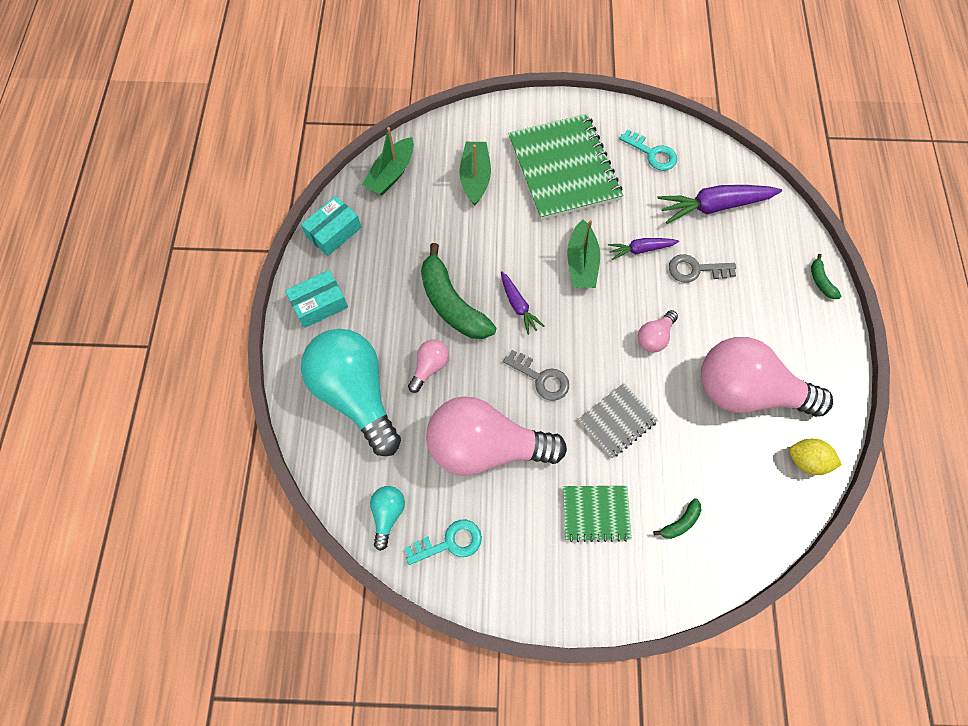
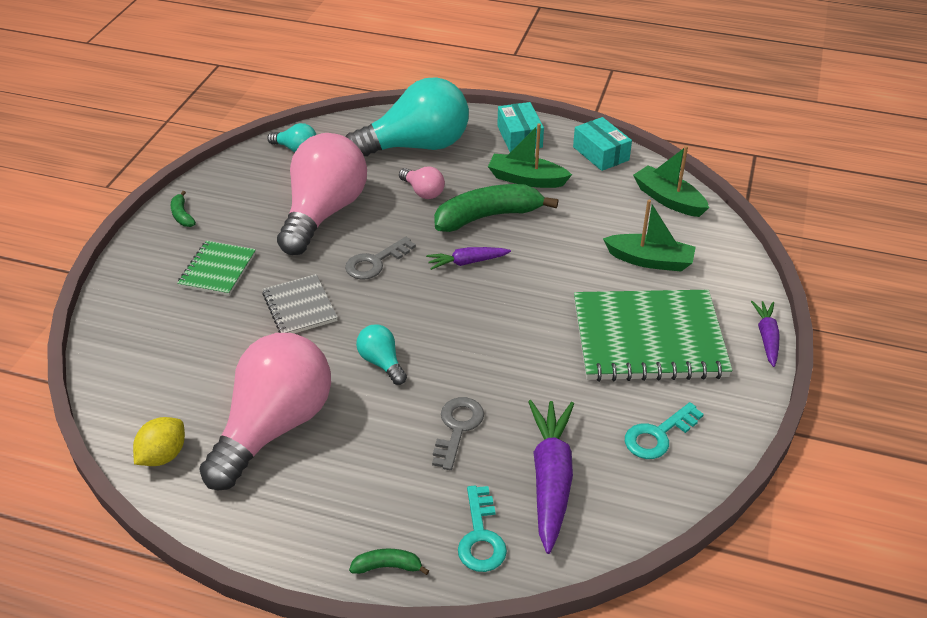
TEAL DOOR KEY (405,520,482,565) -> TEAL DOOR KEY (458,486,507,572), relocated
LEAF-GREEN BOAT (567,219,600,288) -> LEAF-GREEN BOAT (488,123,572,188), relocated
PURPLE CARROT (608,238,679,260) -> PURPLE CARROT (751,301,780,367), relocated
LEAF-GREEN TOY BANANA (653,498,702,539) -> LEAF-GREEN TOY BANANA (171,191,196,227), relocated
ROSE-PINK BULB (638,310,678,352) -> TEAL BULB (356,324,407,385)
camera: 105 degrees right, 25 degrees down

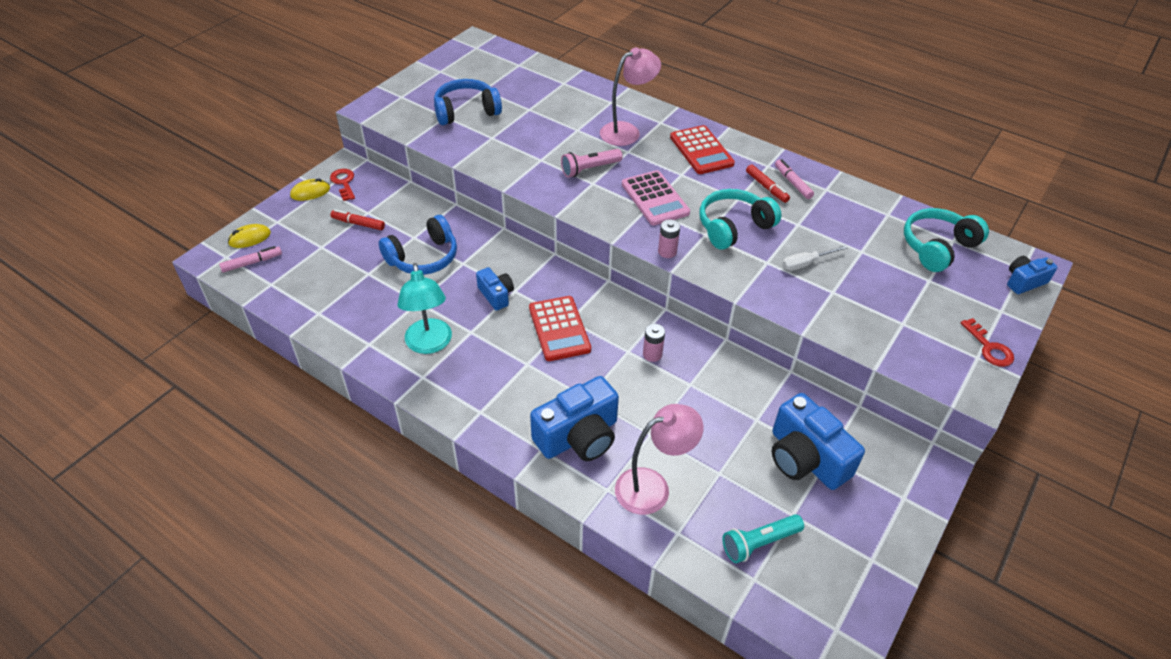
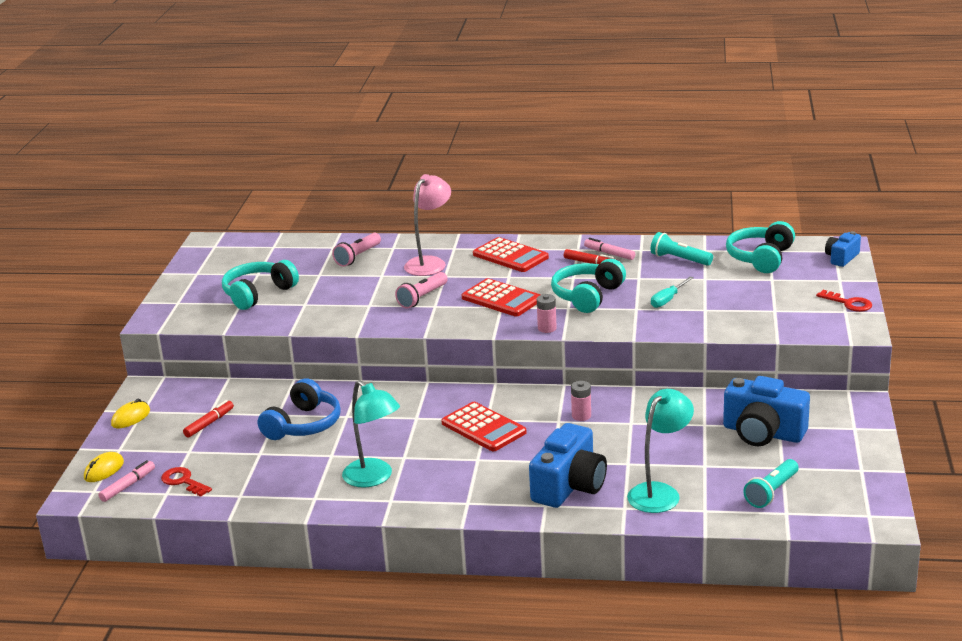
BLUE CAMERA (476,267,514,311) -> none
none -> ROSE-PINK POCKET TORCH (332,233,381,267)
none -> TEAL POCKET TORCH (650,232,713,266)
CRIMSON DOOR KEY (330,169,355,201) -> CRIMSON DOOR KEY (161,467,212,497), relocated
BLUE OVER-EAR HEADPHONES (434,79,502,125) -> TEAL OVER-EAR HEADPHONES (222,260,299,310)
ROSE-PINK READING LAMP (615,404,704,515) -> TEAL READING LAMP (627,389,694,513)
ROSE-PINK ADDING MACHINE (622,170,690,225) -> CRIMSON ADDING MACHINE (462,278,540,316)
SNOW-WHITE HAND SCREWDRIVER (782,245,847,271) -> TEAL HAND SCREWDRIVER (651,276,694,308)
CRIMSON MARKER (330,209,385,230) -> CRIMSON MARKER (183,400,234,438), 135 degrees clockwise
camera: 25 degrees left, 20 degrees down

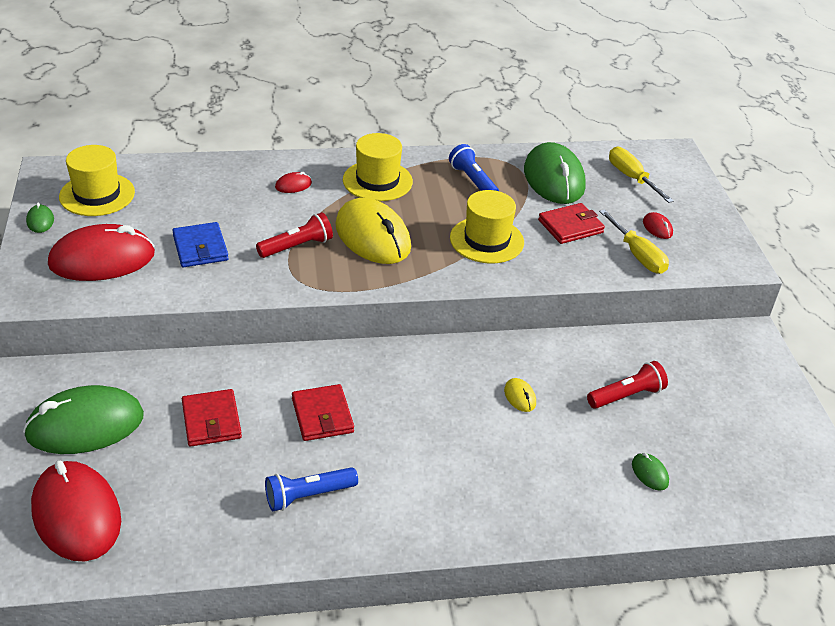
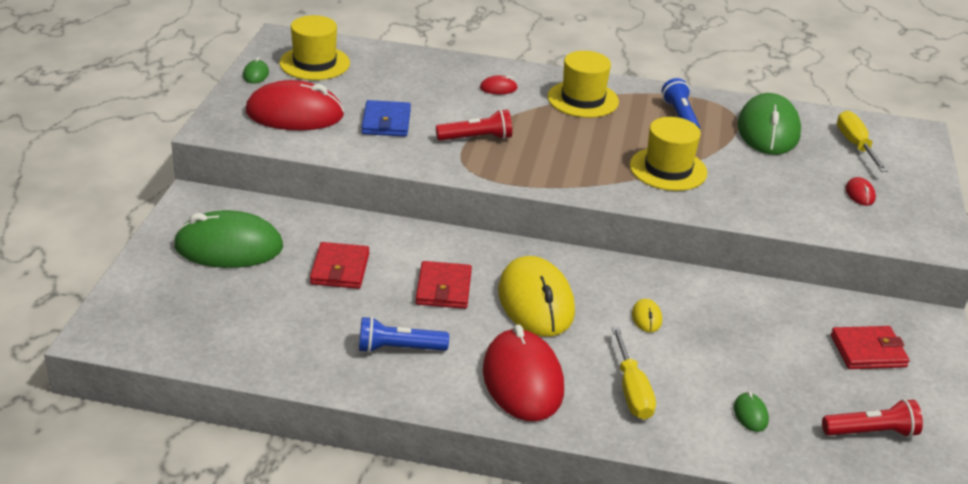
CRIMSON MOUSE (31,461,121,561) -> CRIMSON MOUSE (483,325,564,421), relocated
GOLDEN MOUSE (335,198,411,264) -> GOLDEN MOUSE (498,256,575,337), relocated
CRIMSON WALLET (538,203,605,244) -> CRIMSON WALLET (831,326,910,369), relocated
CRIMSON POCKET TORCH (587,361,668,409) -> CRIMSON POCKET TORCH (822,399,923,437), relocated
GOLDEN HAND SCREWDRIVER (599,209,669,274) -> GOLDEN HAND SCREWDRIVER (611,327,656,420), relocated
camera: 20 degrees right, 5 degrees down

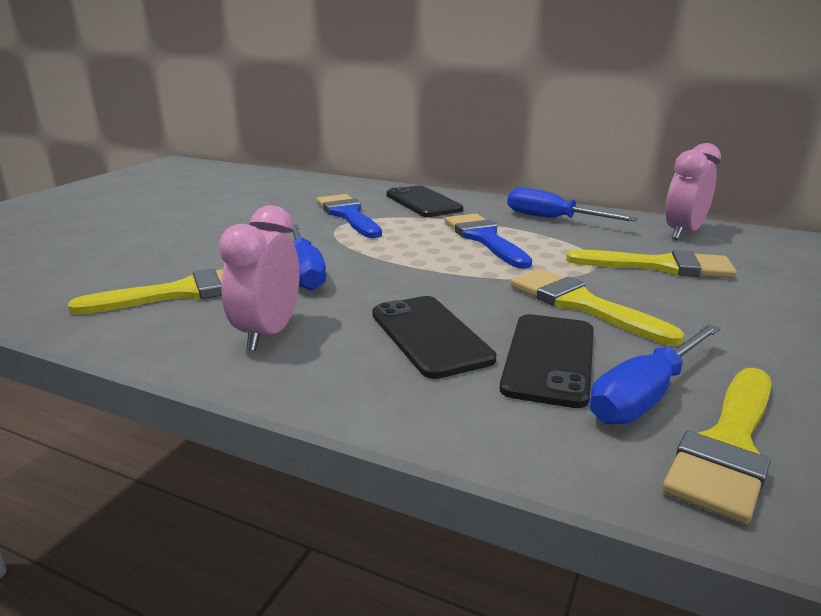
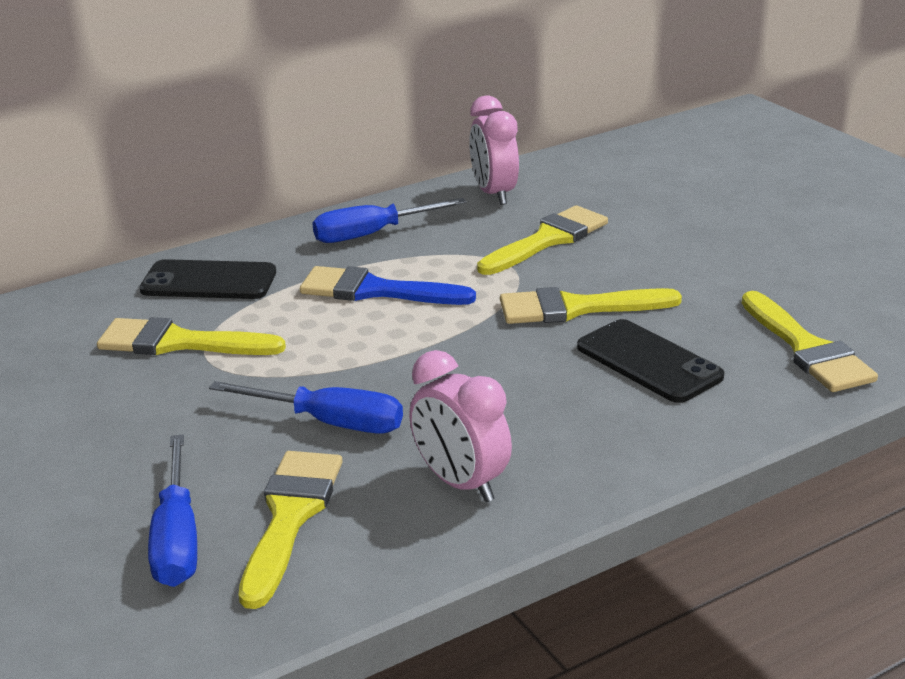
JET-BLACK SMARTPHONE (372,296,496,379) -> none
BLUE HAND SCREWDRIVER (590,324,721,424) -> BLUE HAND SCREWDRIVER (148,434,197,587), relocated
BLUE BRUSH (316,194,382,238) -> GOLDEN BRUSH (97,317,286,355)
camera: 55 degrees left, 5 degrees up

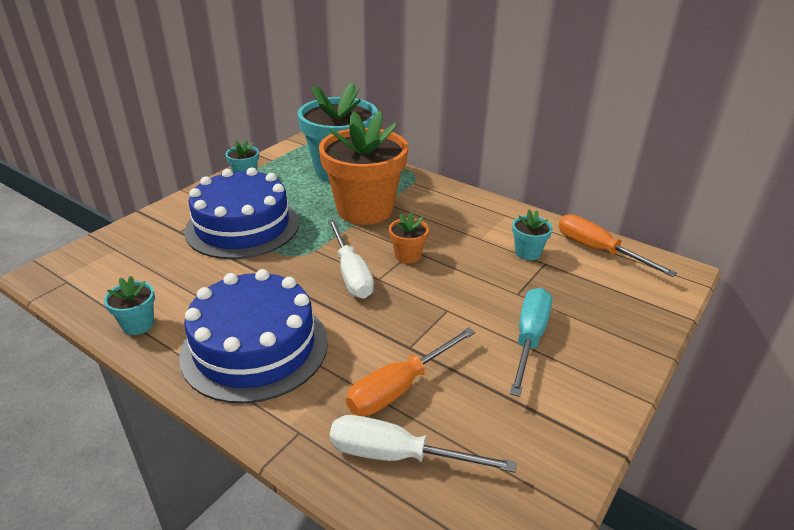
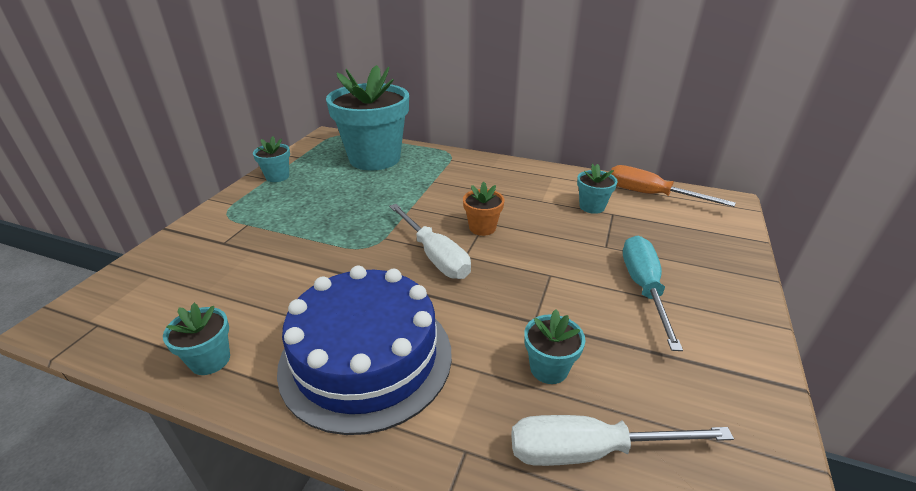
BLUE CAKE (184,168,299,259) -> none
ORANGE-COLOURED POTTED PLANT (319,111,408,225) -> none
ORANGE-COLOURED HAND SCREWDRIVER (346,327,475,416) -> TEAL POTTED PLANT (524,309,585,384)
camera: 15 degrees left, 0 degrees up

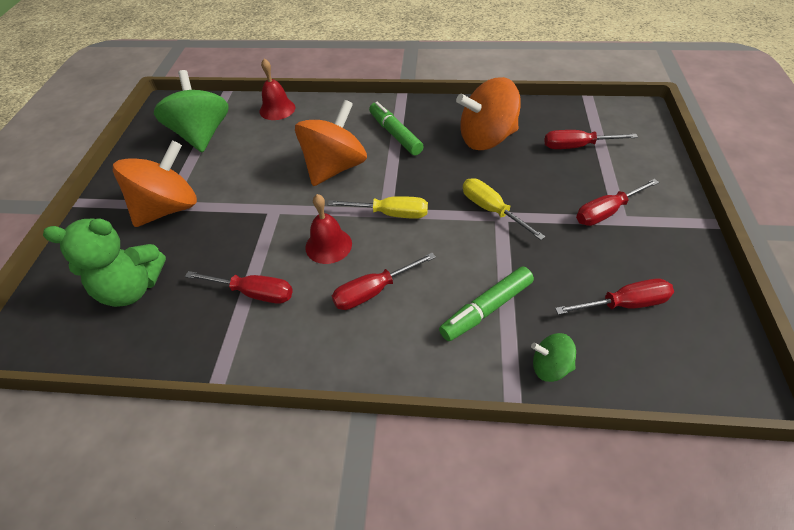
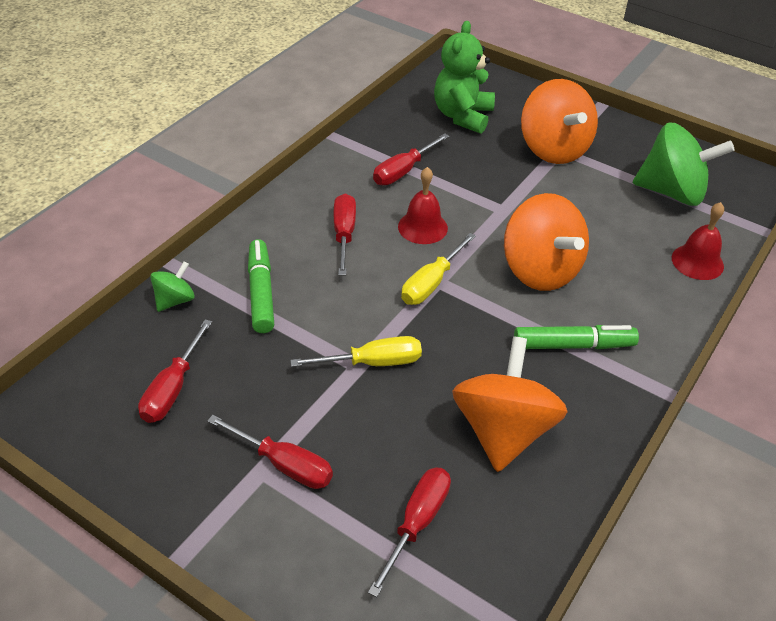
CRIMSON HAND SCREWDRIVER (576,179,659,226) -> CRIMSON HAND SCREWDRIVER (207,415,333,489), 120 degrees clockwise
camera: 115 degrees right, 5 degrees down

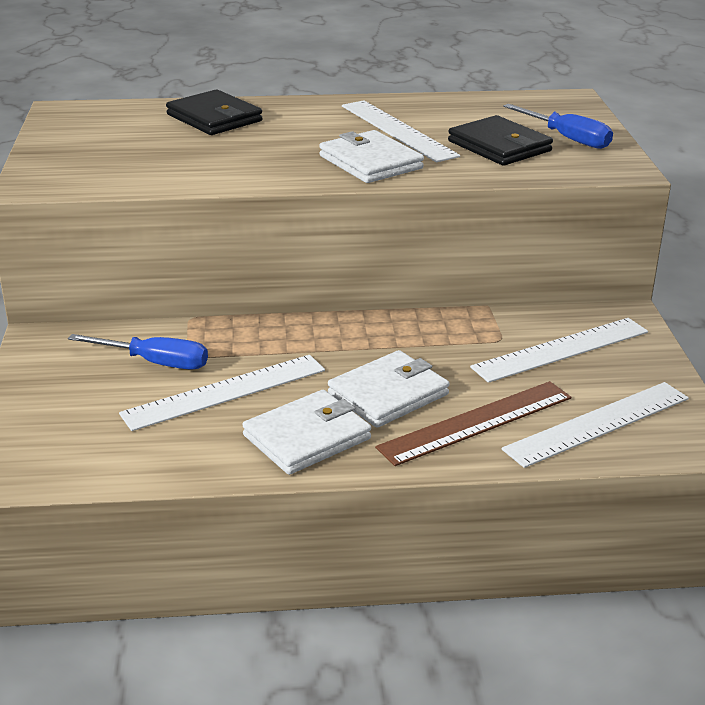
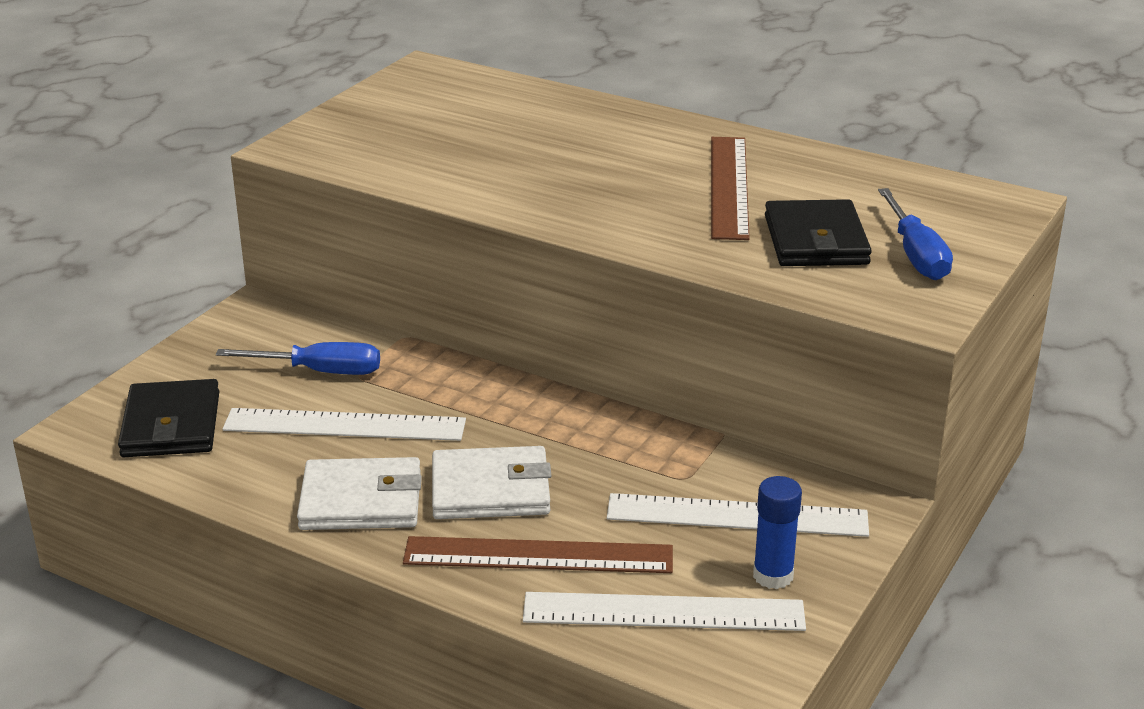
SNOW-WHITE WALLET (319,130,424,183) -> none
none -> BLUE STICK OF GLUE (753,476,802,589)
JET-BLACK WALLET (166,89,263,135) -> JET-BLACK WALLET (118,379,219,457), relocated
SNOW-WHITE RULER (342,100,460,162) -> DARK BROWN RULER (711,137,750,240)
BLUE HAND SCREWDRIVER (68,334,208,370) -> BLUE HAND SCREWDRIVER (216,342,380,375), 45 degrees counterclockwise
camera: 35 degrees right, 0 degrees up

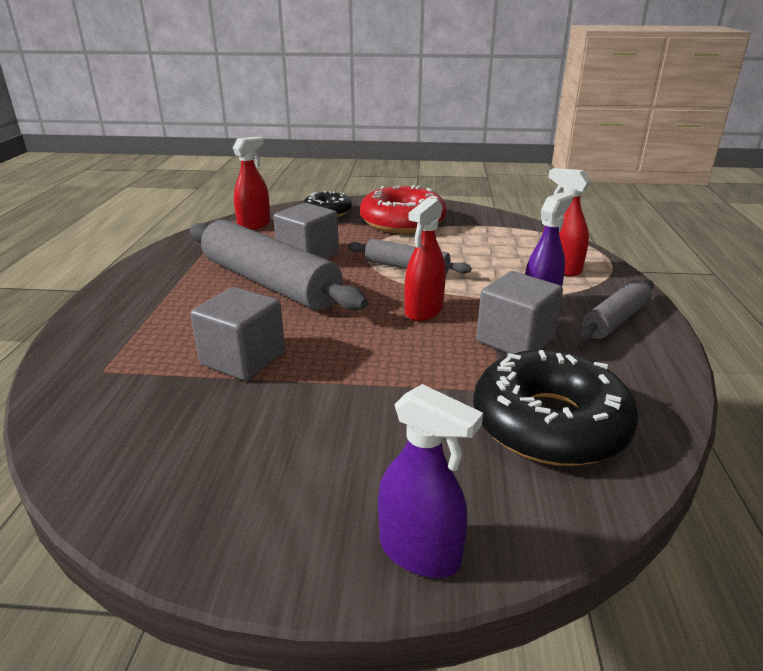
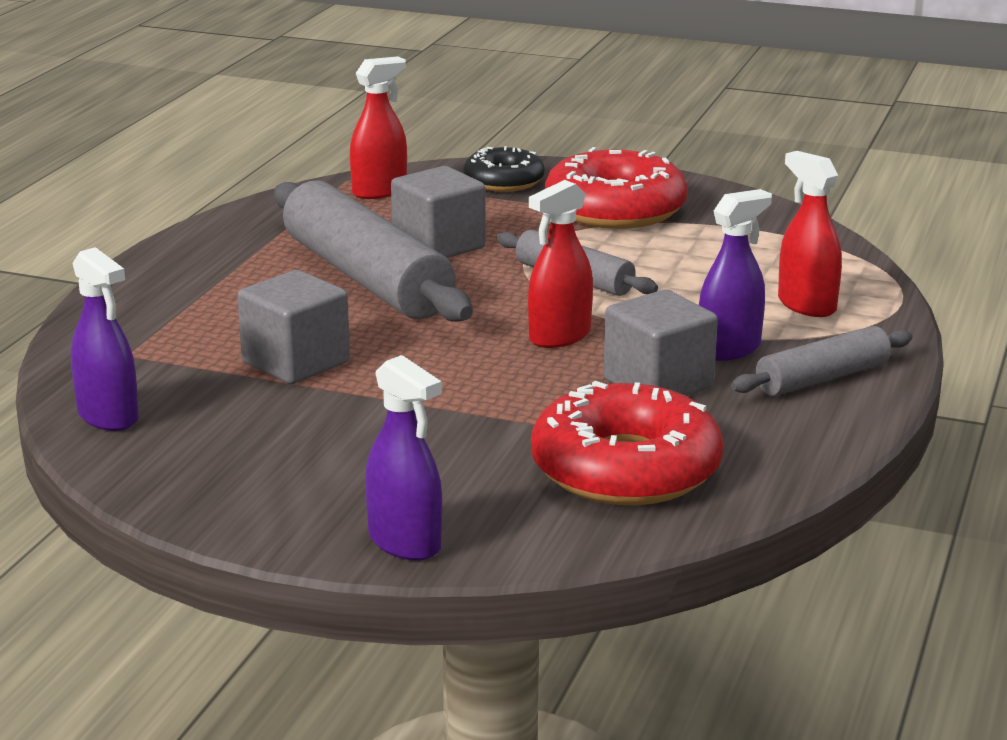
none -> PURPLE SPRAY CLEANER (71,247,139,431)
JET-BLACK DOUGHNUT (473,350,639,466) -> CRIMSON DOUGHNUT (531,381,723,505)
camera: 15 degrees right, 5 degrees down

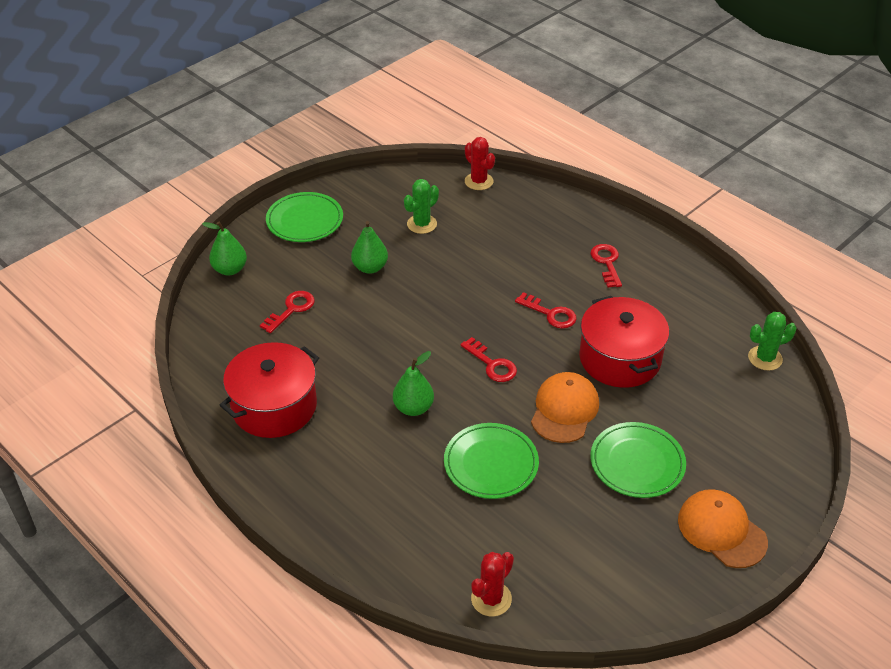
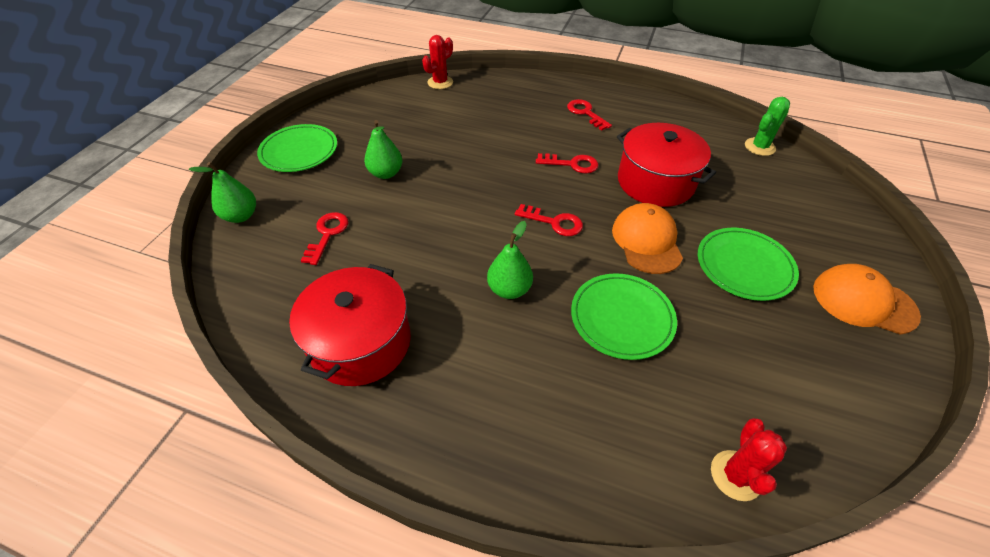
LEAF-GREEN SAGUARO CACTUS (404,179,439,234) -> none
CRIMSON SAGUARO CACTUS (465,137,495,190) -> CRIMSON SAGUARO CACTUS (422,35,453,89), 75 degrees counterclockwise
camera: 25 degrees left, 5 degrees up

